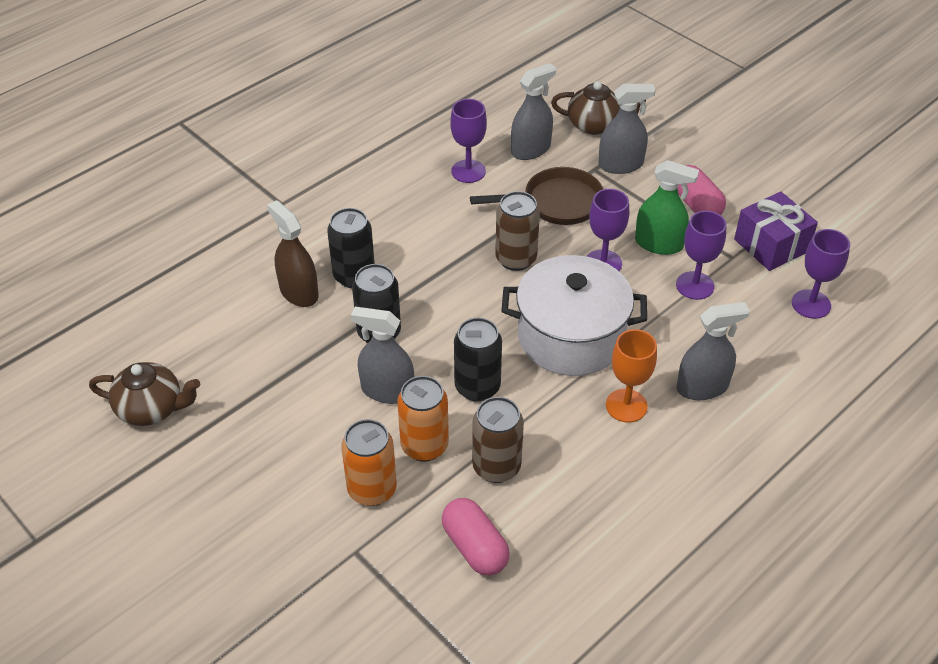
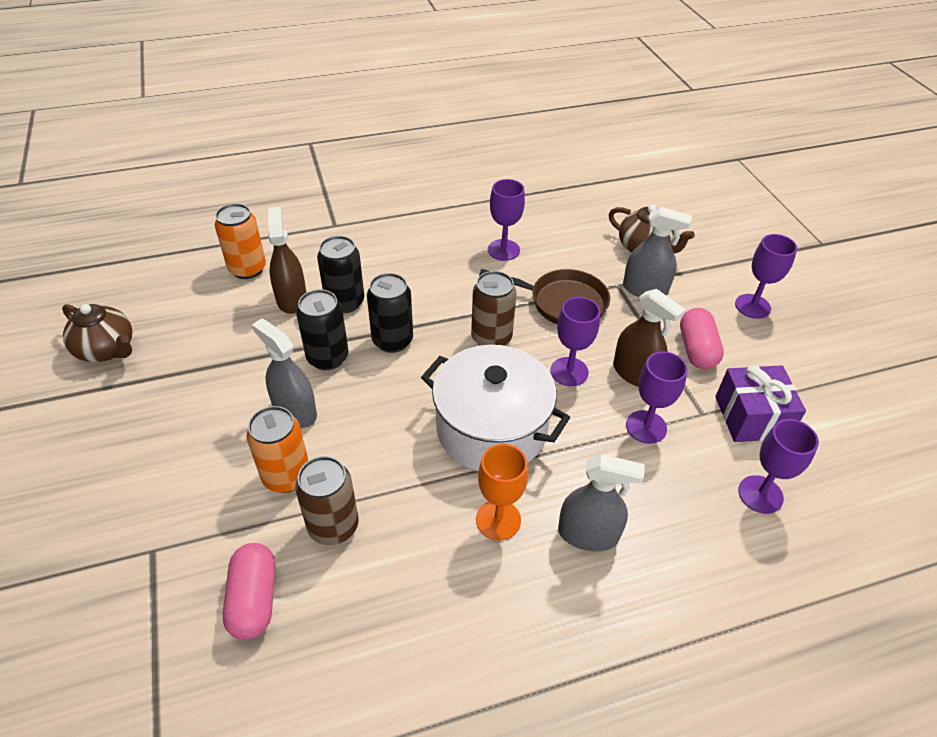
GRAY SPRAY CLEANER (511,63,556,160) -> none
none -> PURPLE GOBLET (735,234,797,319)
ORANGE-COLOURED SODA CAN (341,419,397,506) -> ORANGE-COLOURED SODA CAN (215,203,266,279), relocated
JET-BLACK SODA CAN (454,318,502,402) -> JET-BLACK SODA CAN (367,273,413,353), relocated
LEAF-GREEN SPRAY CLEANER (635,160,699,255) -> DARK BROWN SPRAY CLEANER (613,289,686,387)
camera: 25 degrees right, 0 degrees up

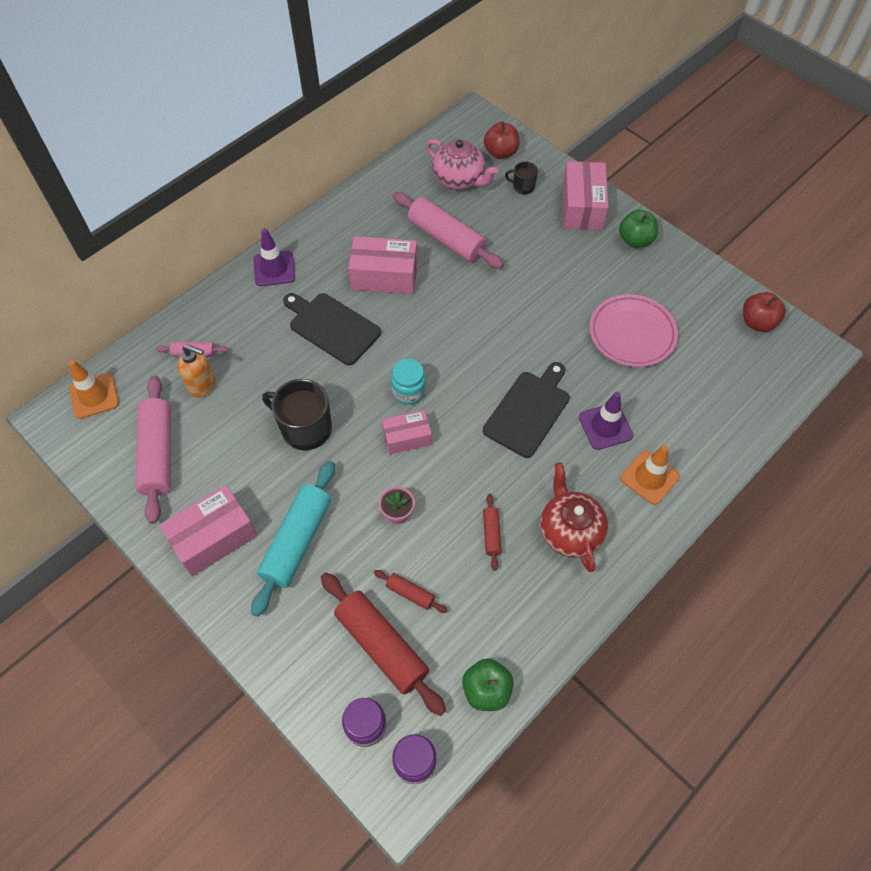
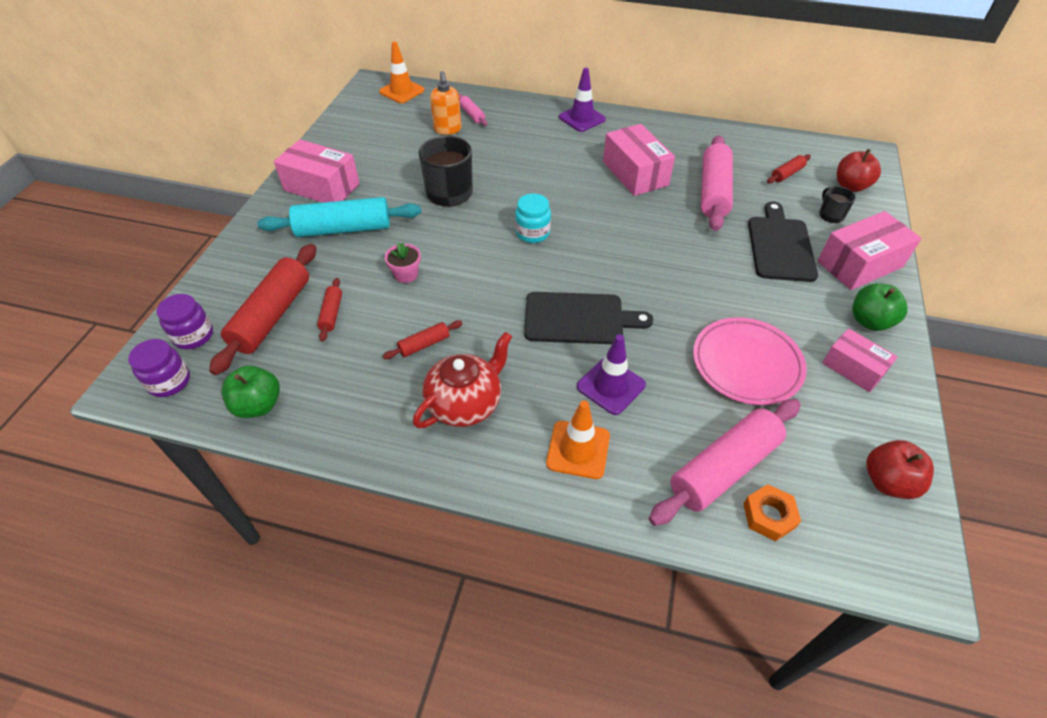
none -> ORANGE-COLOURED HEXAGON NUT (743,484,801,541)
ROSE-PINK PASTRY ROLLER (136,375,171,524) -> ROSE-PINK PASTRY ROLLER (649,399,801,526), relocated
JET-BLACK BREAD BOARD (283,293,381,365) -> JET-BLACK BREAD BOARD (748,201,818,282), relocated
ROSE-PINK BOX (382,410,432,455) -> ROSE-PINK BOX (822,328,897,392), relocated
ROSE-PINK TEAPOT (426,139,498,190) -> CRIMSON PASTRY ROLLER (767,154,811,183)
camera: 60 degrees right, 10 degrees down

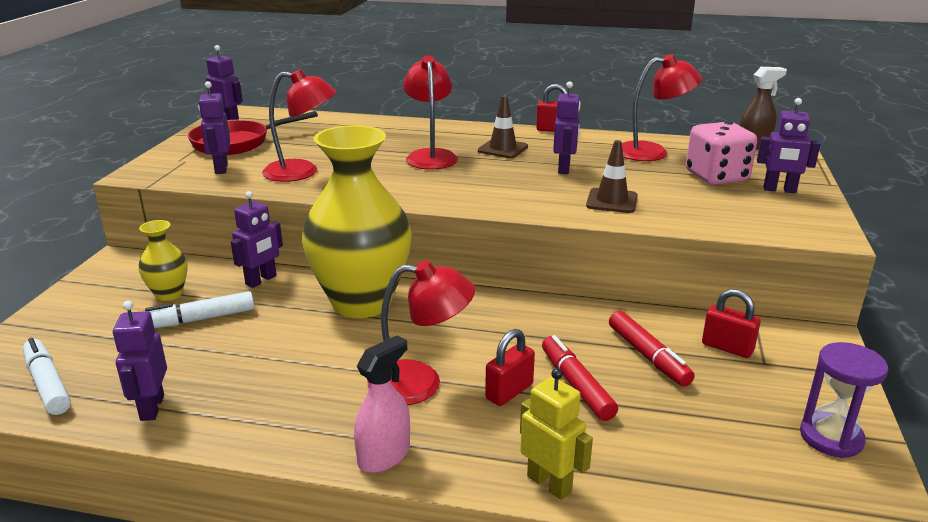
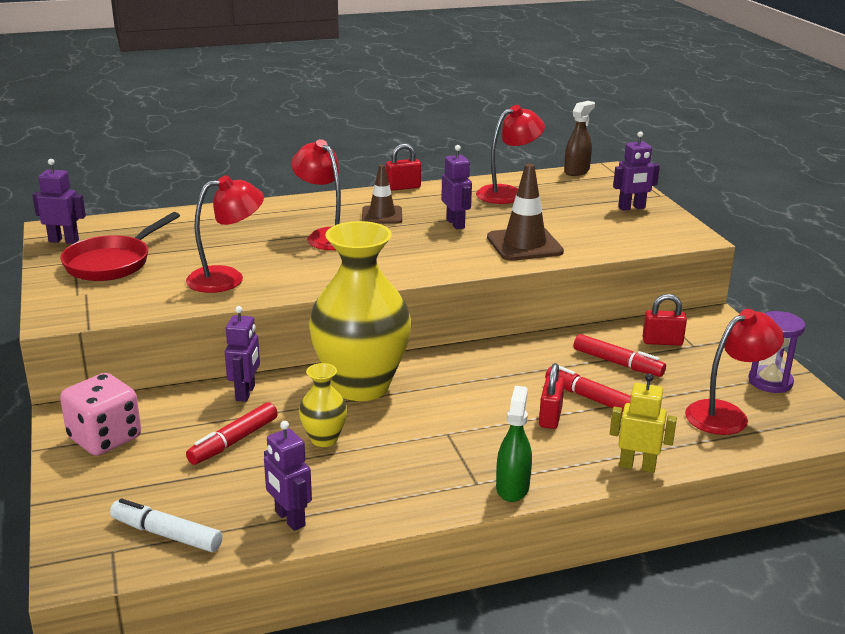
PURPLE TOY ROBOT (198,81,230,174) -> none
GOLDEN FLOWER VASE (138,220,188,301) -> GOLDEN FLOWER VASE (299,363,347,447), relocated
CRIMSON READING LAMP (368,260,475,405) -> CRIMSON READING LAMP (685,309,784,435), relocated
ROSE-PINK DIE (686,121,757,185) -> ROSE-PINK DIE (60,373,141,456), relocated
SNOW-WHITE MARKER (145,291,254,328) -> CRIMSON MARKER (186,402,278,465)
ROSE-PINK SPRAY CLEANER (354,335,410,473) -> LEAF-GREEN SPRAY CLEANER (496,386,532,502)
DARK BROWN ROAD CONE (586,140,638,213) -> DARK BROWN ROAD CONE (487,163,564,261), x1.51
camera: 30 degrees left, 0 degrees up

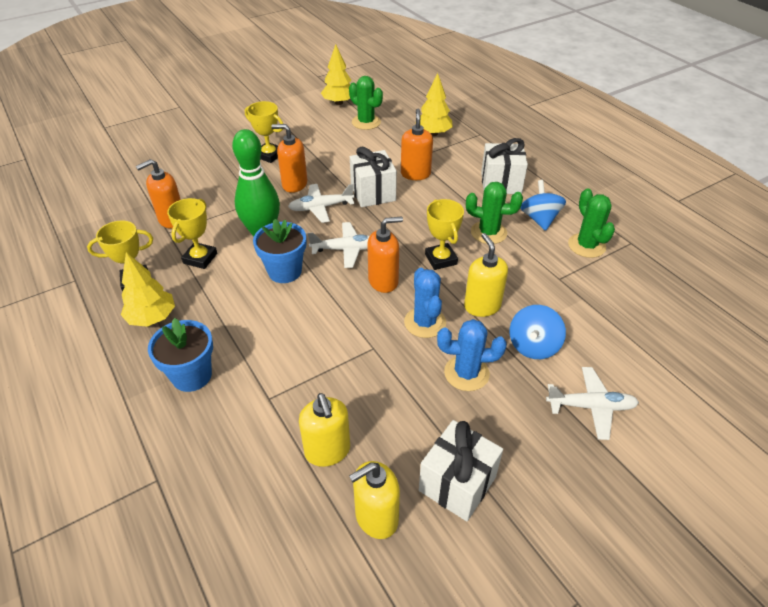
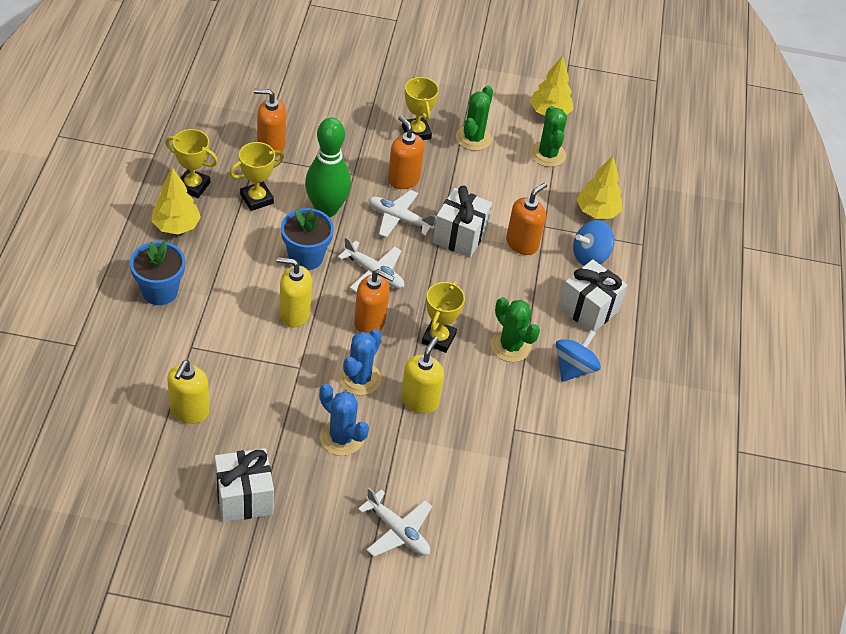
GOLDEN PUMP BOTTLE (349,461,400,539) -> GOLDEN PUMP BOTTLE (277,257,312,328), relocated
BLUE WHIRLIGIG (510,305,566,359) -> BLUE WHIRLIGIG (573,220,614,266), relocated
LEAF-GREEN SAGUARO CACTUS (568,188,615,258) -> LEAF-GREEN SAGUARO CACTUS (456,85,493,151), relocated
camera: 35 degrees right, 5 degrees up

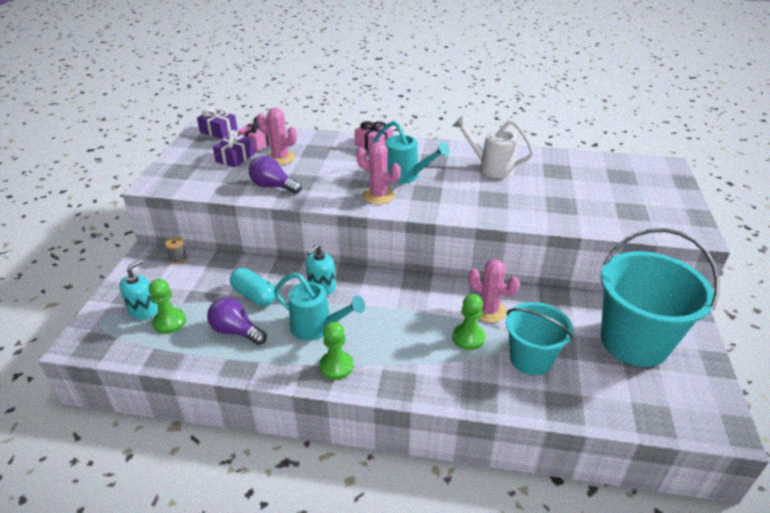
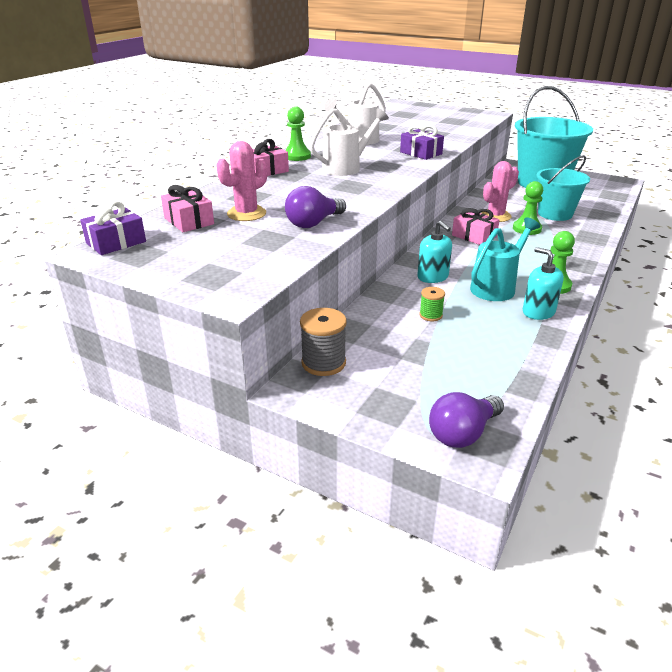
ROSE-PINK SAGUARO CACTUS (356,142,401,204) -> none
none -> ROSE-PINK PRESENT (452,208,500,245)
TEAL PUMP BOTTLE (119,260,158,319) -> TEAL PUMP BOTTLE (523,247,564,320), relocated
LEAF-GREEN CHESS PAWN (149,279,186,334) -> LEAF-GREEN CHESS PAWN (285,107,311,161), relocated
PURPLE BULB (207,297,267,345) -> PURPLE BULB (429,392,504,448), relocated
PURPLE PRESENT (213,130,255,168) -> PURPLE PRESENT (400,124,444,160), relocated
TEAL PILL (230,268,276,306) -> LEAF-GREEN BOBBIN (419,287,445,321)
TEAL SPRINKLING CAN (373,121,450,184) -> SNOW-WHITE SPRINKLING CAN (310,108,389,176)
GRAY BOBBIN (165,237,188,264) -> GRAY BOBBIN (300,308,347,376), x1.72
camera: 70 degrees left, 5 degrees down

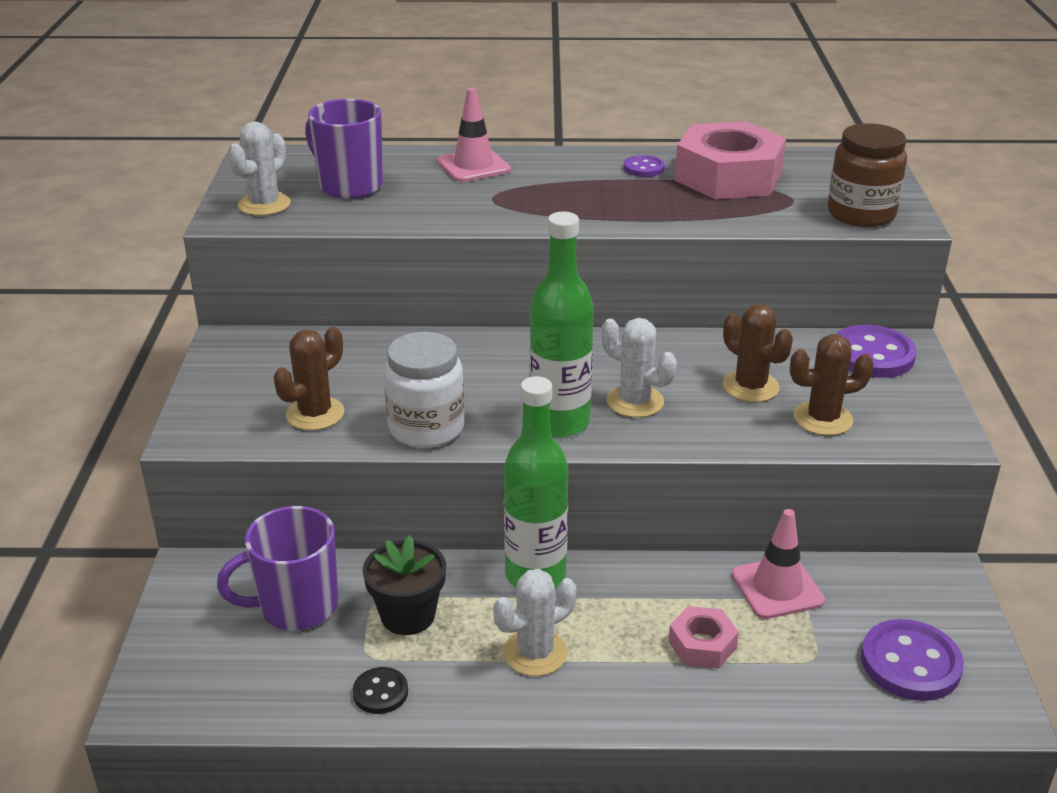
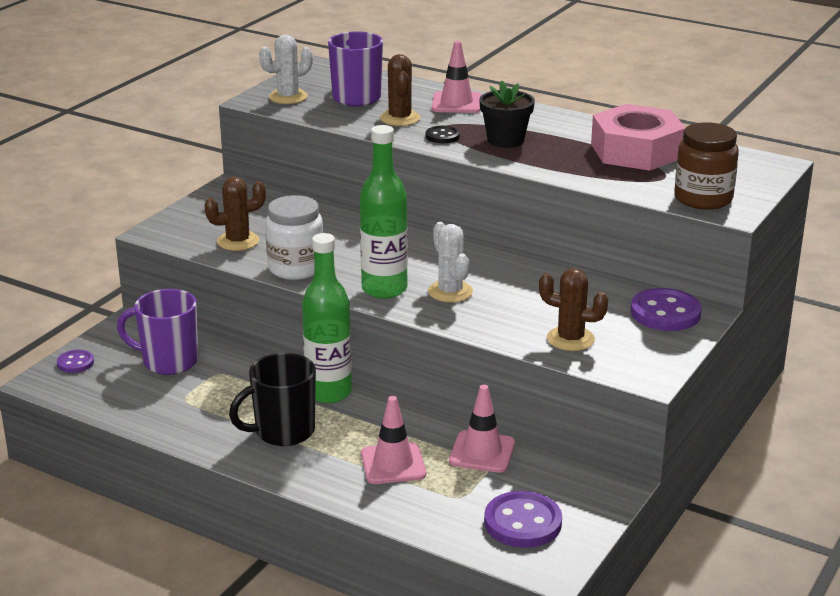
JET-BLACK SHIRT BUTTON (353,667,408,714) -> JET-BLACK SHIRT BUTTON (426,126,460,143), relocated
JET-BLACK POTTED PLANT (362,535,446,635) -> JET-BLACK POTTED PLANT (479,81,535,148), relocated
PURPLE SHIRT BUTTON (624,155,665,177) -> PURPLE SHIRT BUTTON (57,350,94,373), relocated
DARK BROWN SAGUARO CACTUS (722,304,793,402) -> DARK BROWN SAGUARO CACTUS (380,54,420,126), relocated
SNOW-WHITE SAGUARO CACTUS (493,569,576,676) -> JET-BLACK TEA MUG (229,353,316,446)
ROSE-PINK HEXAGON NUT (668,606,739,668) -> ROSE-PINK ROAD CONE (361,396,426,484)
camera: 30 degrees right, 5 degrees down

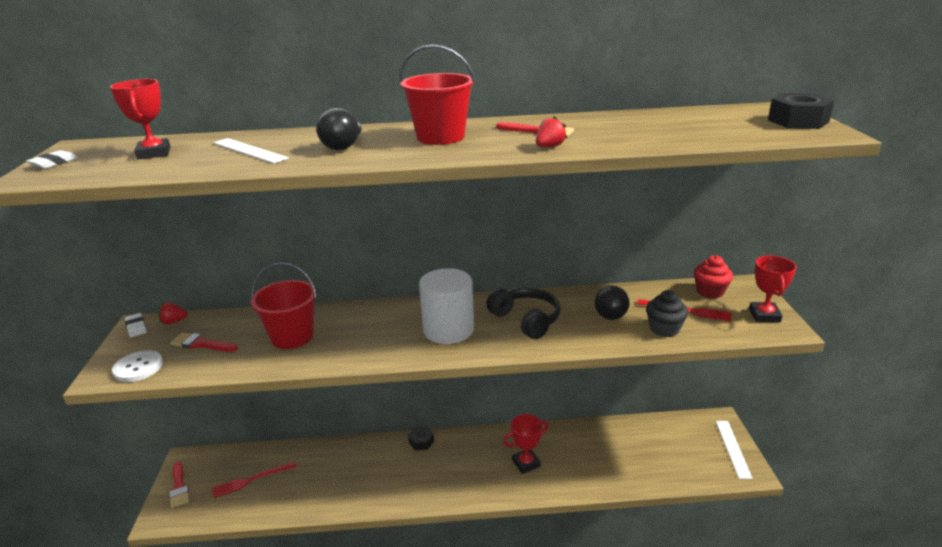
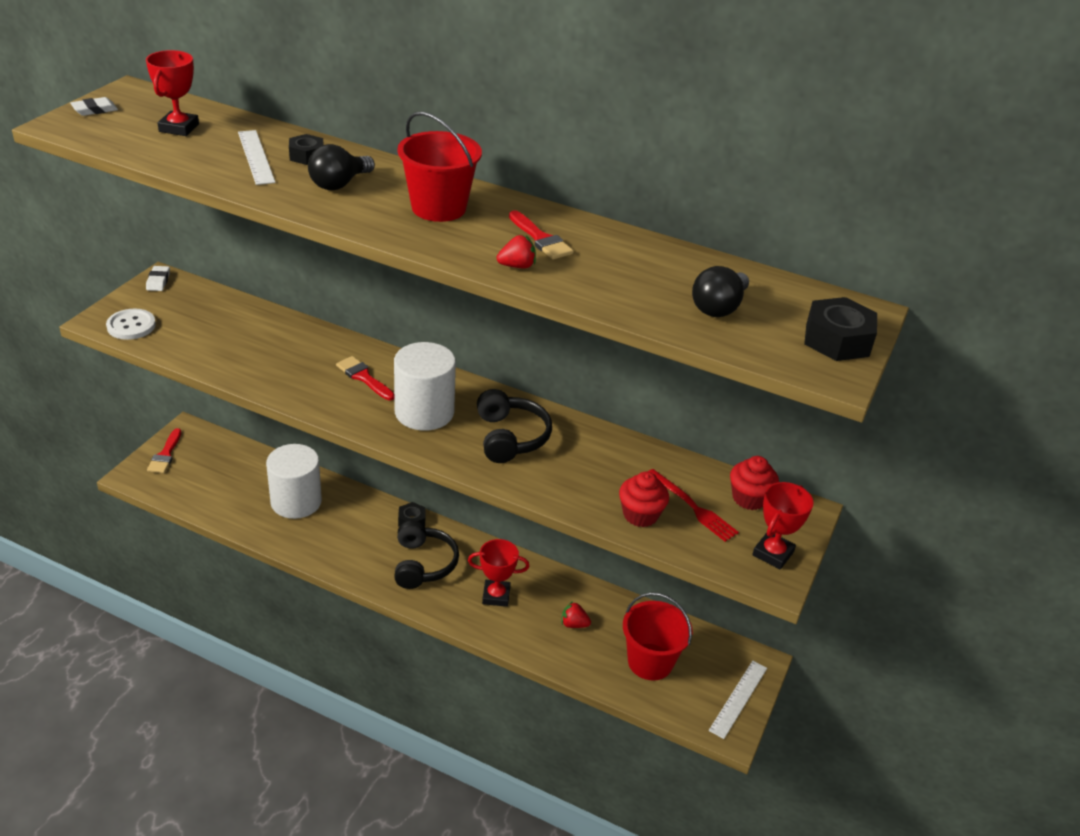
CRIMSON FORK (213,462,296,498) -> none
none -> SNOW-WHITE CYLINDER SHAPE (266,444,322,519)
none -> JET-BLACK HEXAGON NUT (289,134,324,165)
none -> JET-BLACK OVER-EAR HEADPHONES (394,520,459,589)
CRIMSON TOY STRAWBERRY (158,302,188,325) -> CRIMSON TOY STRAWBERRY (561,601,591,628), relocated
CRIMSON BRUSH (170,332,238,352) -> CRIMSON BRUSH (336,356,394,401), relocated
CRIMSON BUCKET (251,262,317,349) -> CRIMSON BUCKET (623,592,693,680), relocated
JET-BLACK BULB (594,286,630,320) -> JET-BLACK BULB (692,266,749,317), relocated
JET-BLACK MUFFIN (646,290,688,337) -> CRIMSON MUFFIN (619,472,669,527)
camera: 25 degrees right, 10 degrees up

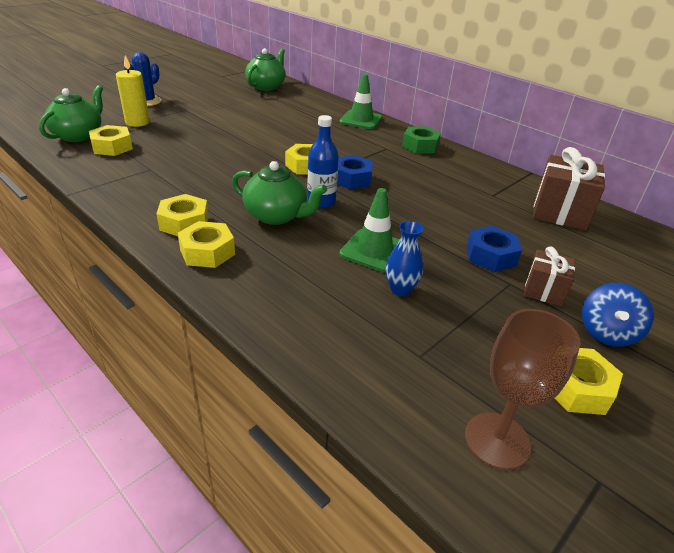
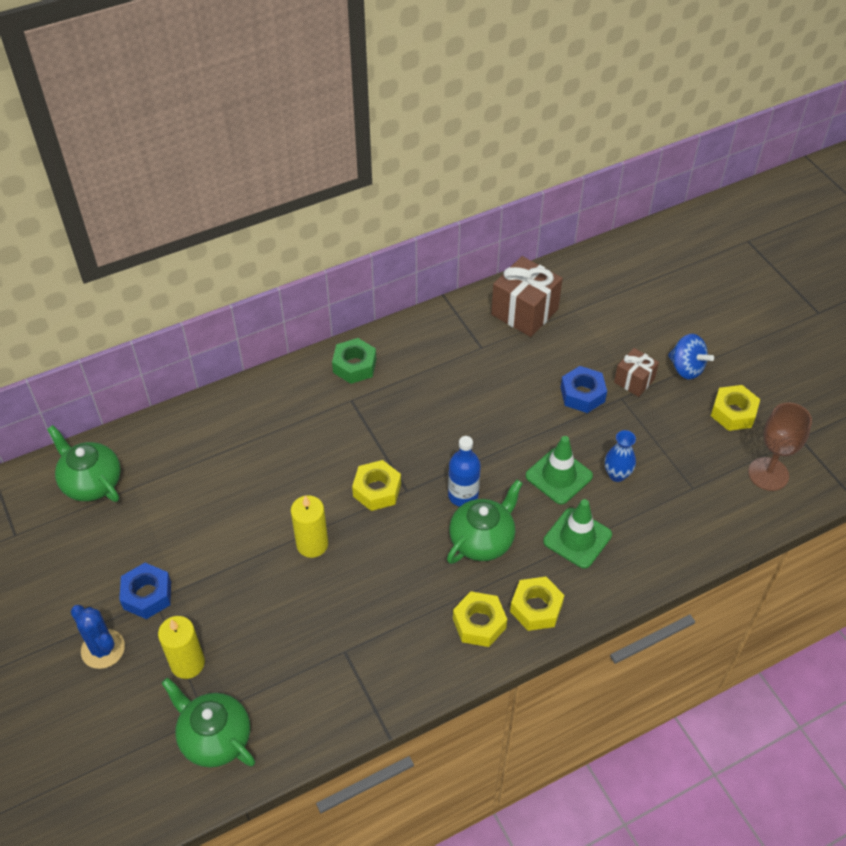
GOLDEN HEXAGON NUT (89,125,133,156) -> none
none -> GOLDEN CANDLE (291,495,328,558)
BLUE HEXAGON NUT (337,155,373,189) -> BLUE HEXAGON NUT (119,563,171,619), relocated
LEAF-GREEN ROAD CONE (340,74,382,129) -> LEAF-GREEN ROAD CONE (543,499,612,569), relocated
camera: 70 degrees left, 15 degrees up

